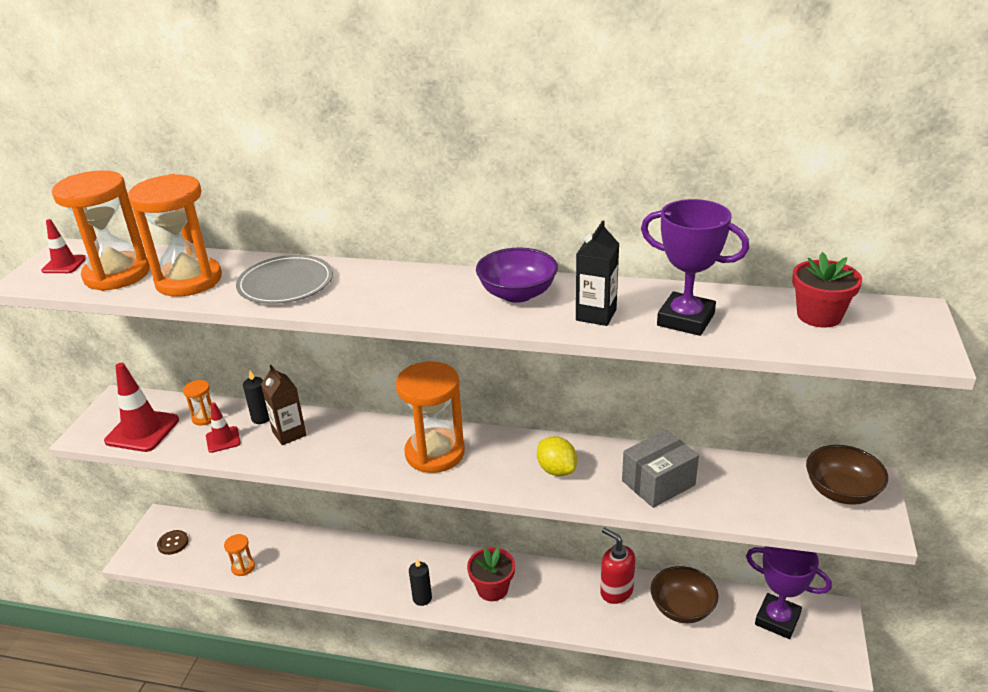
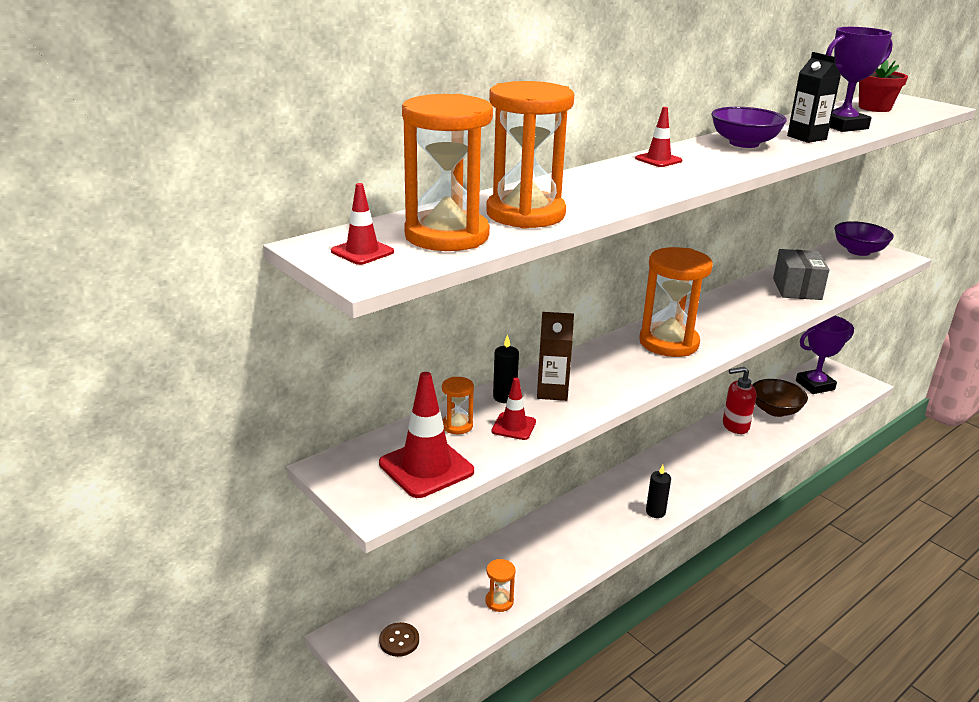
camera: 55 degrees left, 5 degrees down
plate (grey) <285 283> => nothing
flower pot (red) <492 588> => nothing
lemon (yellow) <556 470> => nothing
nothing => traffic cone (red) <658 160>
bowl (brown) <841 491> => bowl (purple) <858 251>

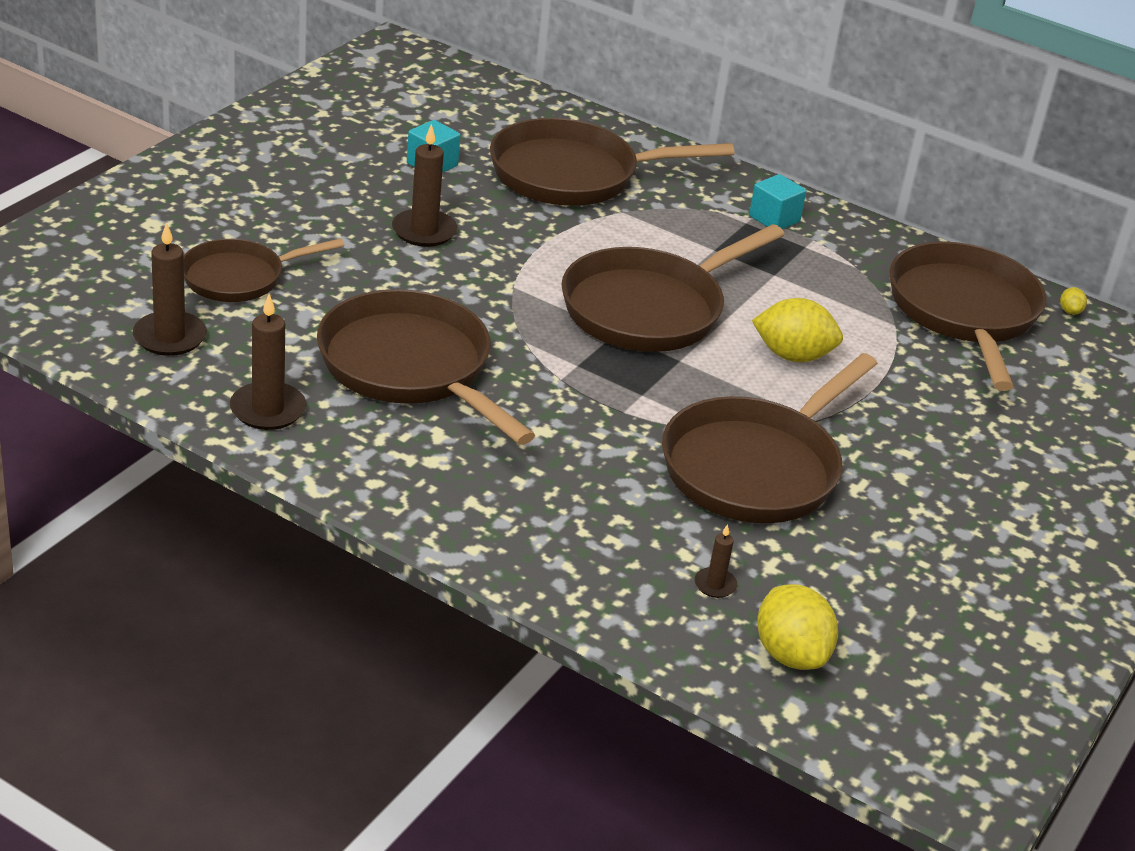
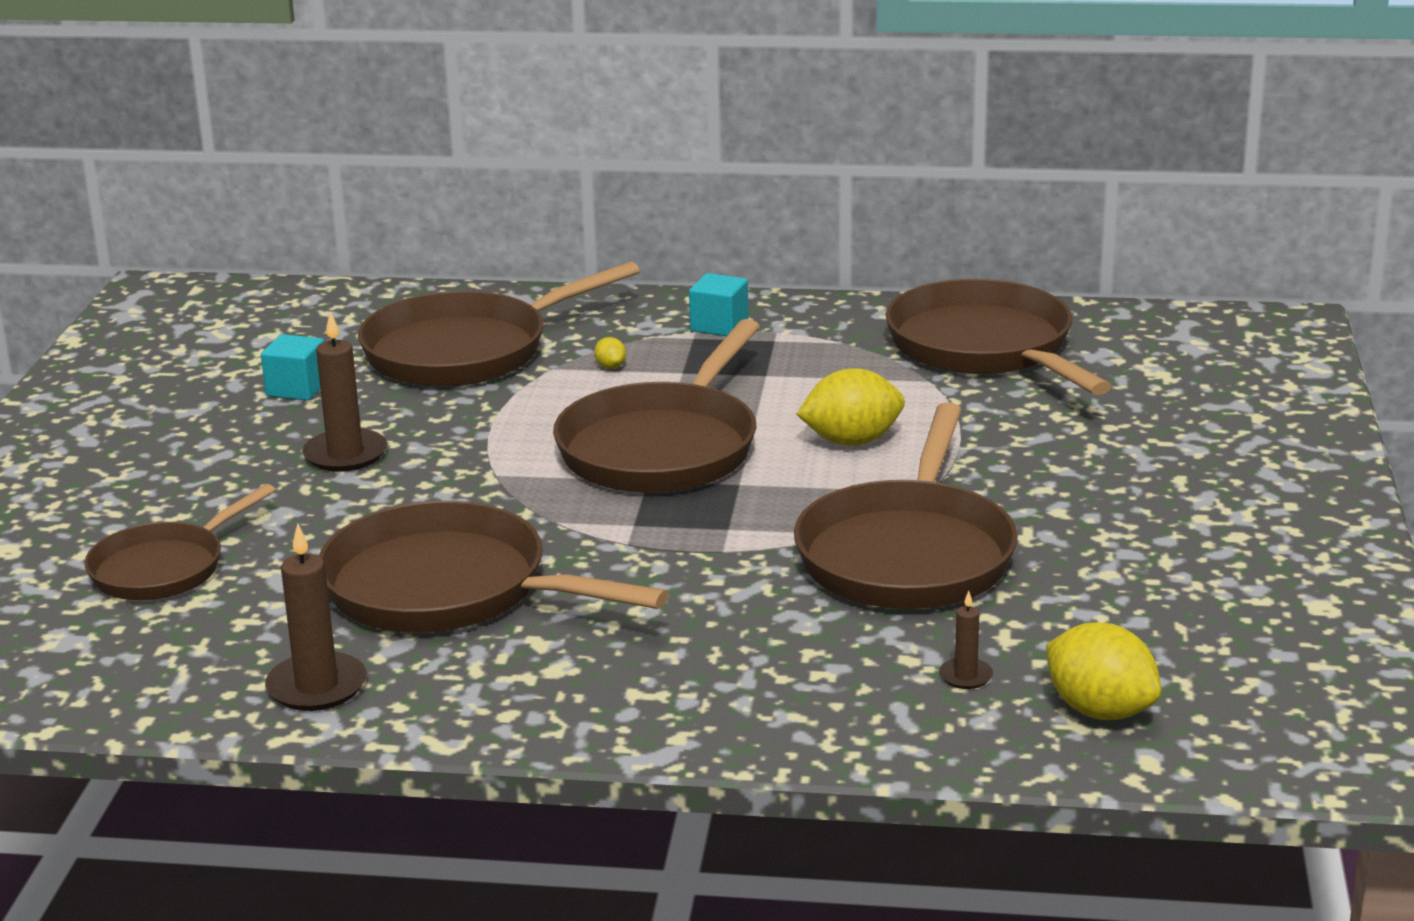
camera: 20 degrees left, 10 degrees down
candle (brown) <170 337> => nothing
lemon (yellow) <1070 311> => lemon (yellow) <610 367>, shifted

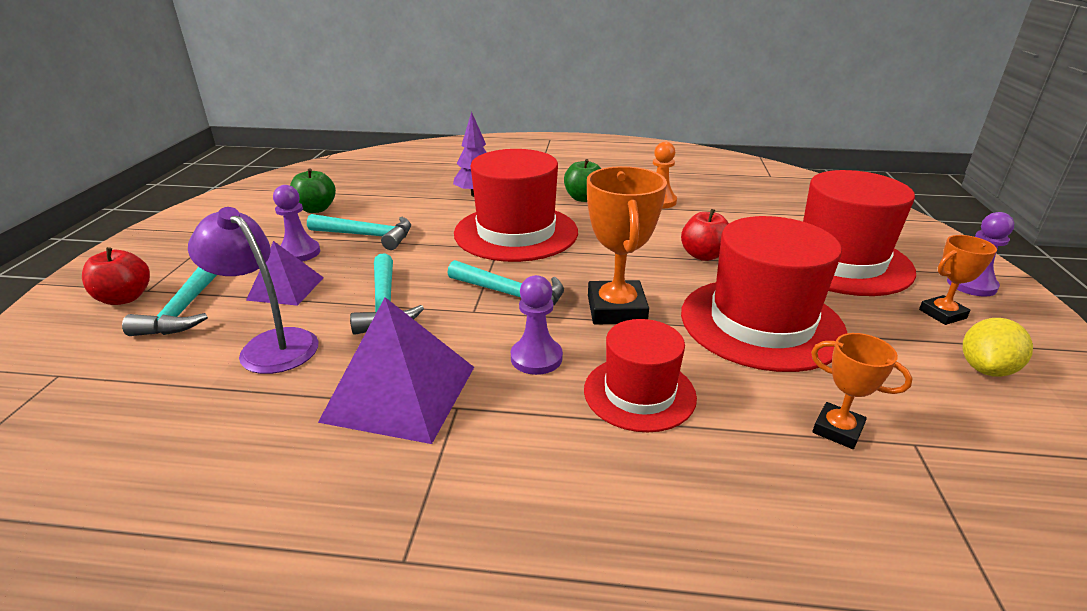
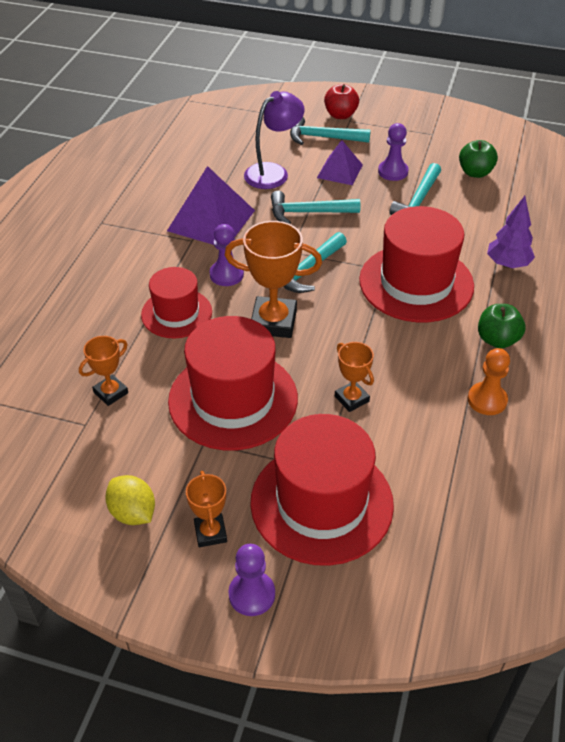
camera: 100 degrees right, 15 degrees up
apple (red) <703 255> => trophy (orange) <351 399>

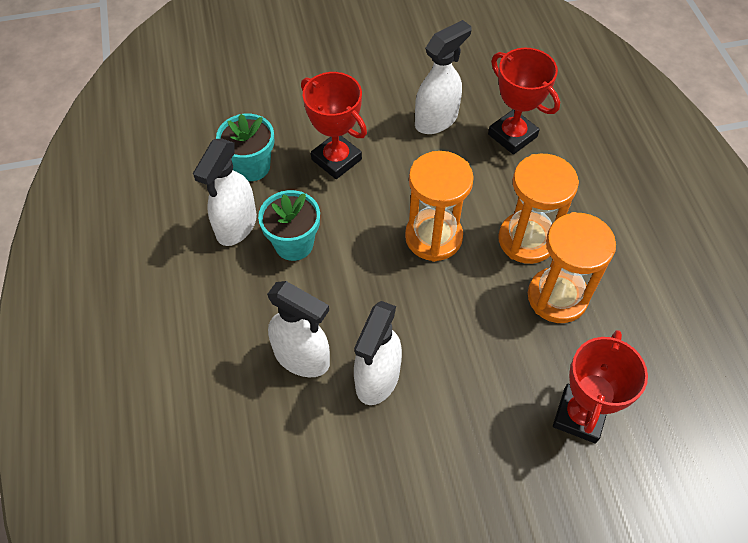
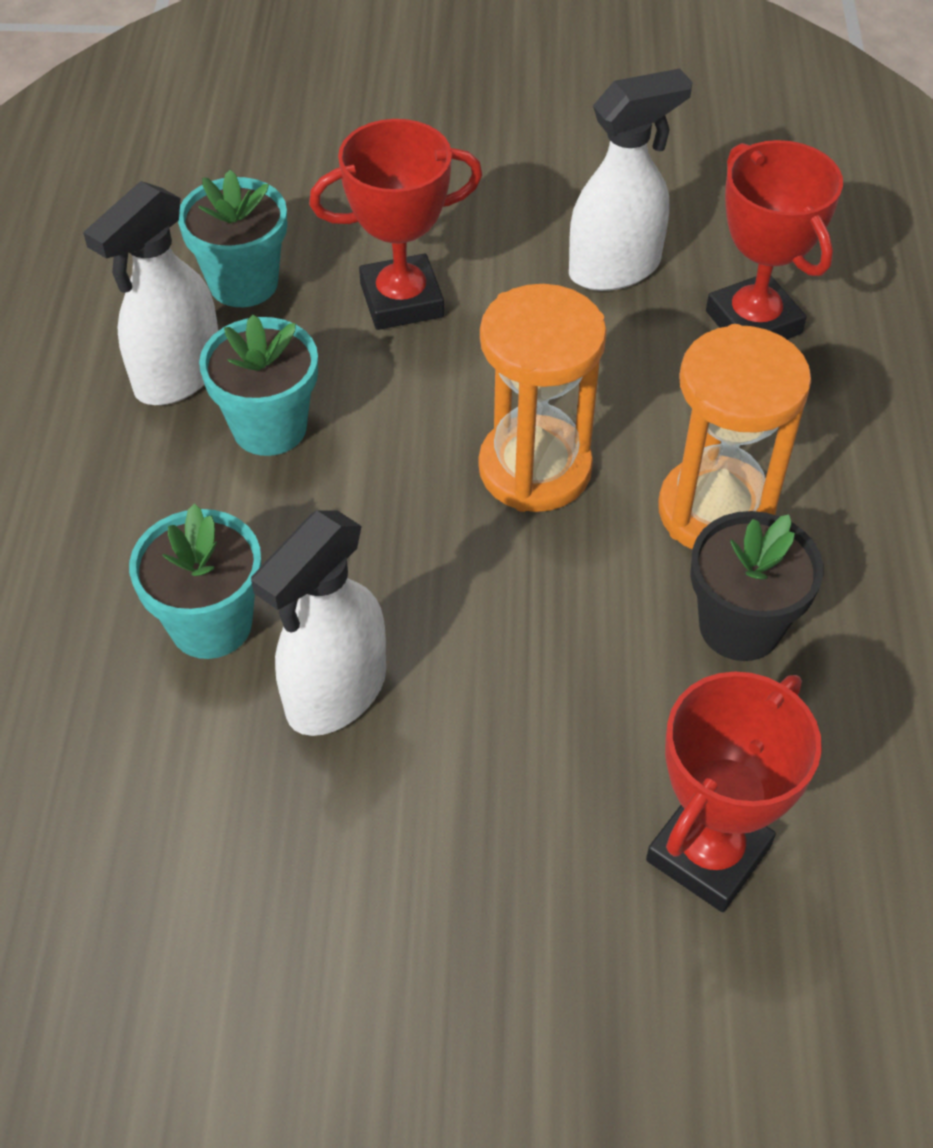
camera: 15 degrees right, 5 degrees down
spray bottle (white) <302 358> => flower pot (turquoise) <211 624>
hourglass (orange) <557 297> => flower pot (black) <740 626>
trophy (red) <336 159> => trophy (red) <402 300>, 75 degrees counterclockwise

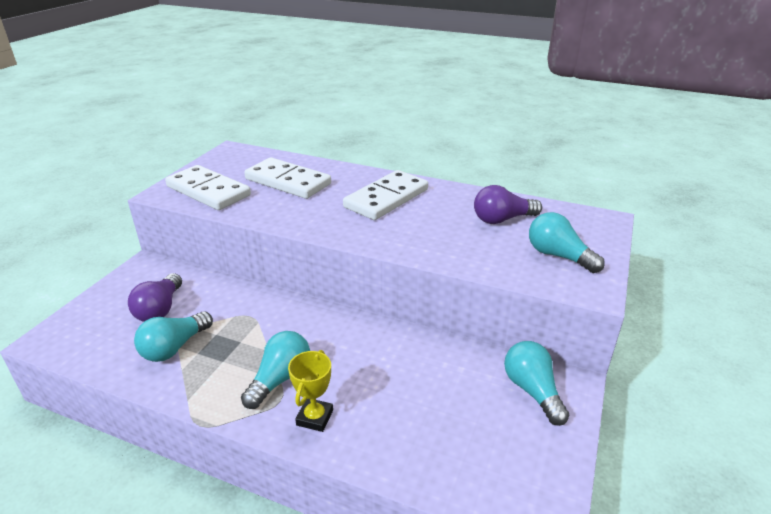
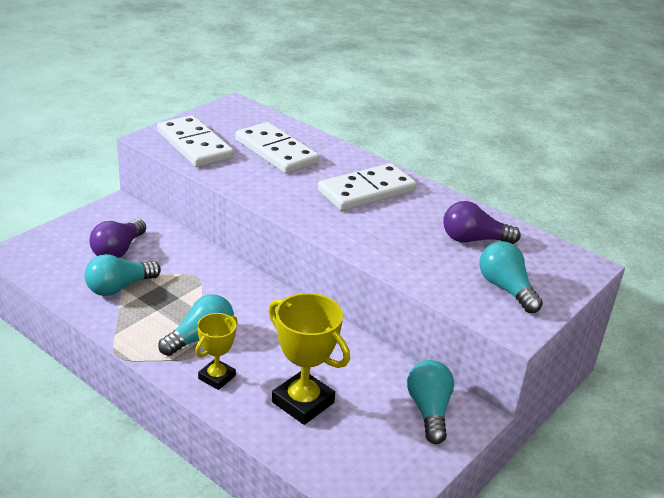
camera: 15 degrees right, 0 degrees up
nothing => trophy (yellow) <303 402>

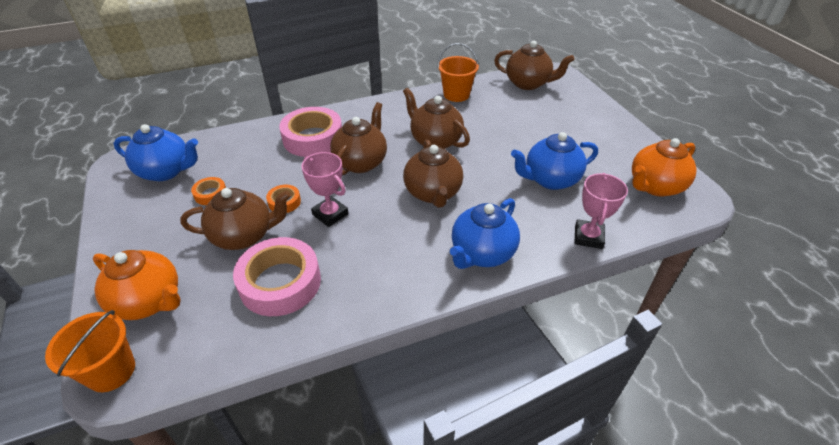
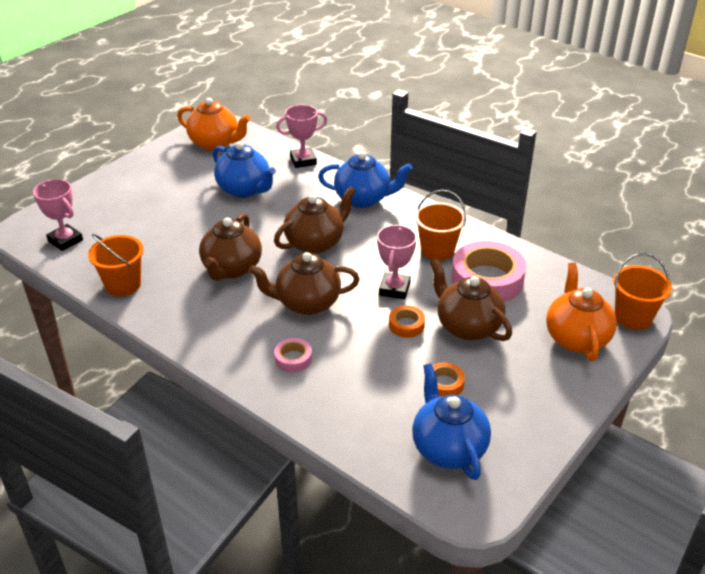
camera: 120 degrees left, 5 degrees down
nothing => bucket (orange) <437 250>
teapot (brown) <528 83> => trophy (pink) <65 240>
tape (pink) <313 138> => tape (pink) <293 359>, x0.47

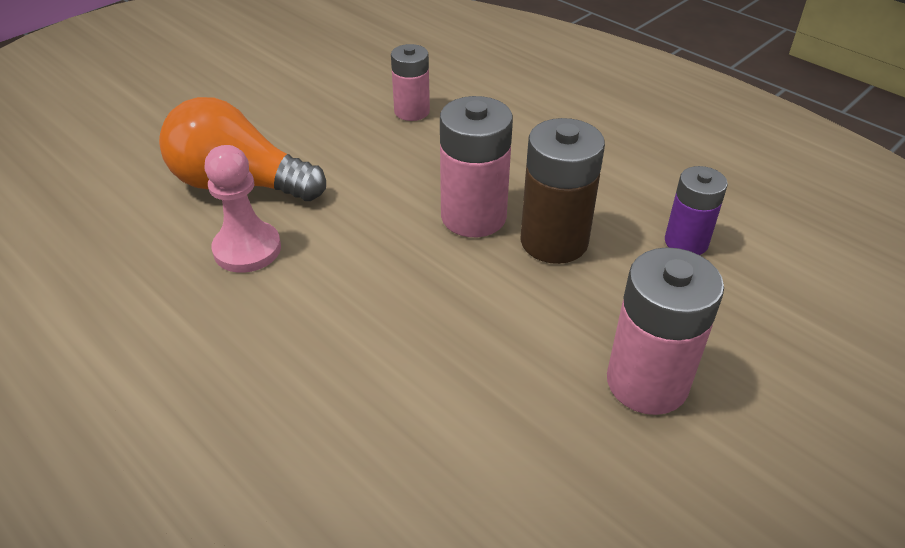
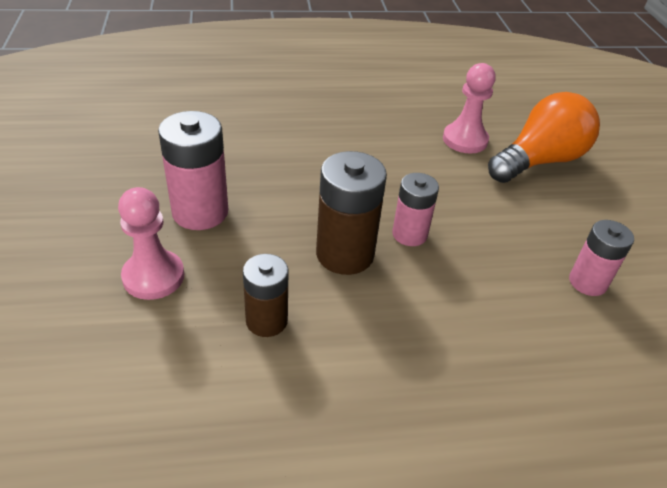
camera: 125 degrees right, 0 degrees up
nothing => pawn (pink) <153 276>
battery (purple) <686 242> => battery (brown) <266 321>
battery (pink) <473 216> => battery (pink) <409 234>, x0.64

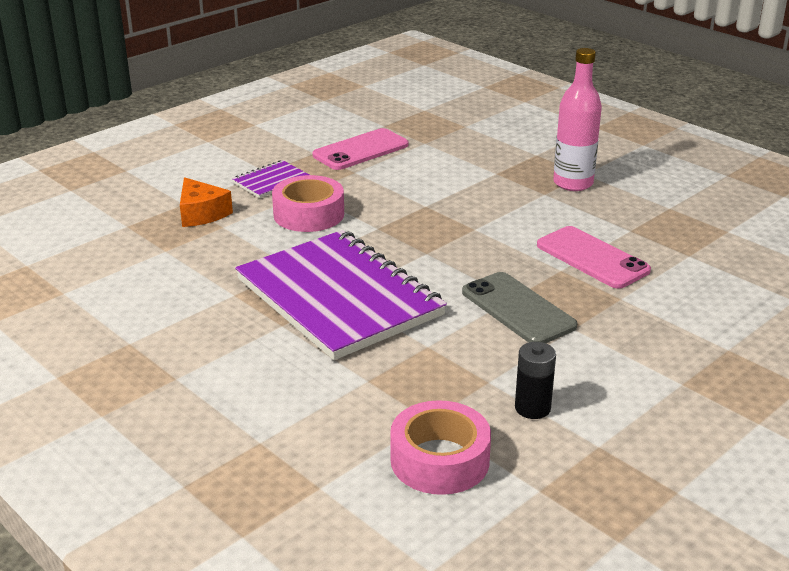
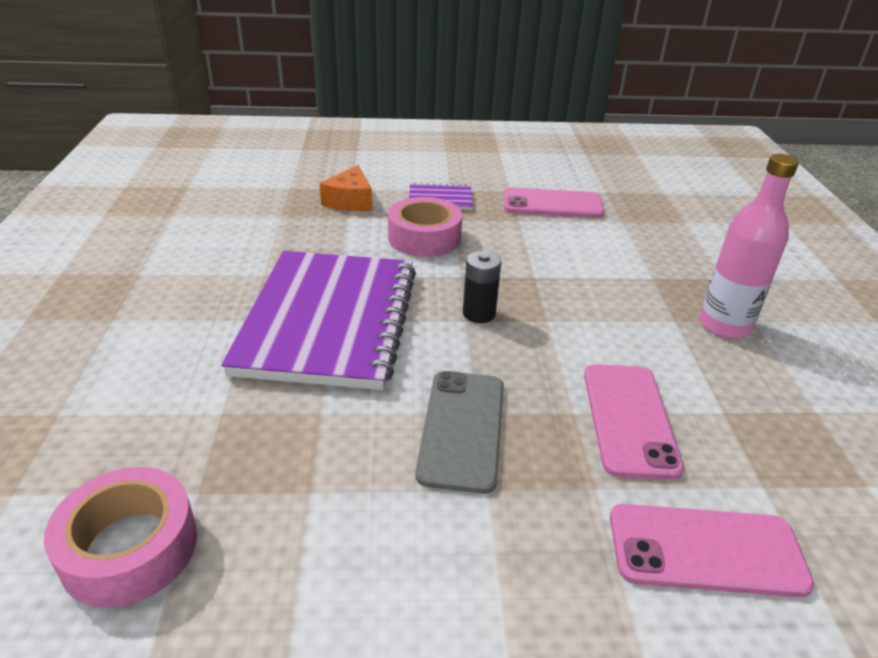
camera: 40 degrees right, 5 degrees up
nothing => phone (pink) <706 550>
battery (black) <532 408> => battery (black) <479 314>, shifted

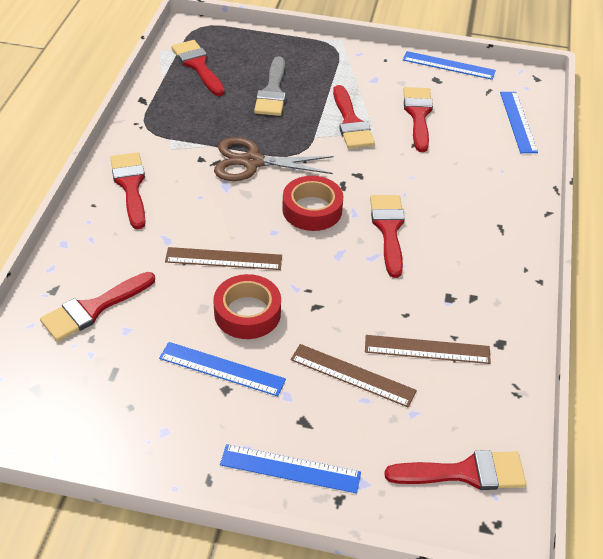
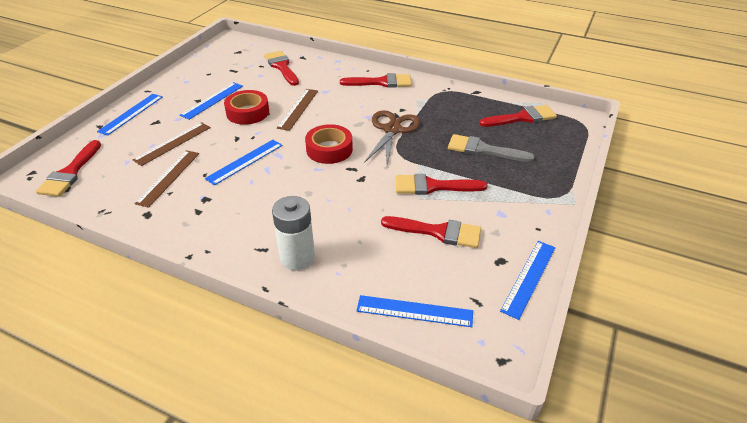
camera: 105 degrees right, 5 degrees down
brush (red) <388 229> => nothing
nothing => ruler (blue) <245 161>
nothing => battery (white) <297 257>

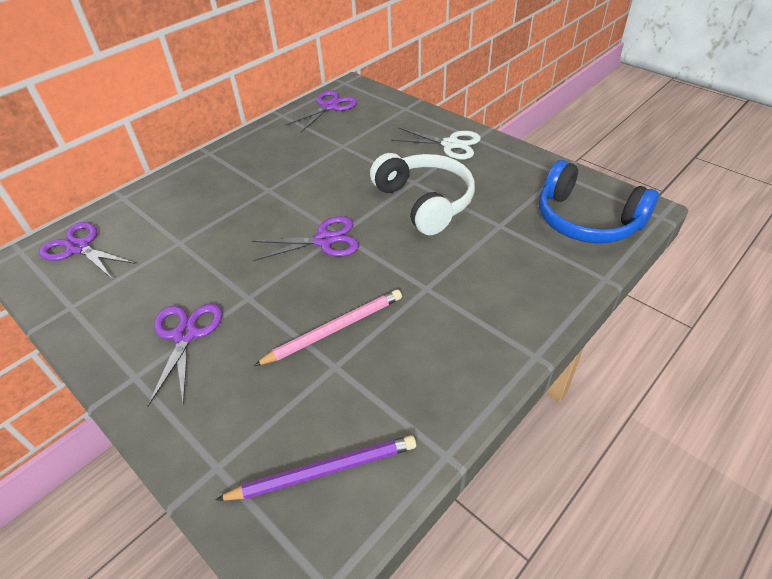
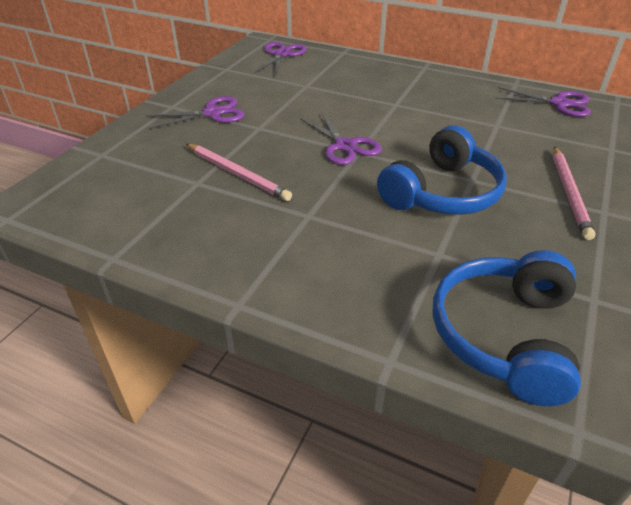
camera: 70 degrees right, 5 degrees down
pencil (purple) <324 470> => nothing
scissors (white) <450 144> => pencil (pink) <569 193>
headphones (white) <425 202> => headphones (blue) <442 193>

